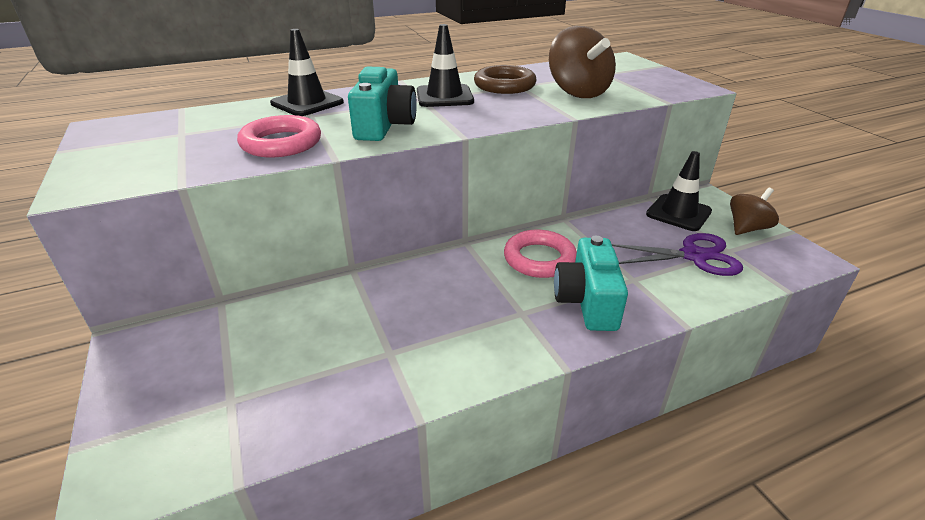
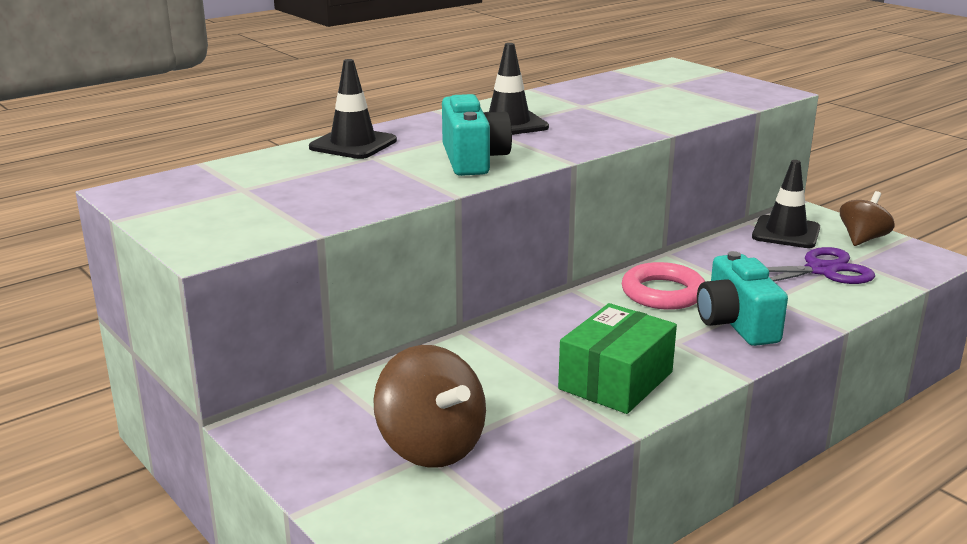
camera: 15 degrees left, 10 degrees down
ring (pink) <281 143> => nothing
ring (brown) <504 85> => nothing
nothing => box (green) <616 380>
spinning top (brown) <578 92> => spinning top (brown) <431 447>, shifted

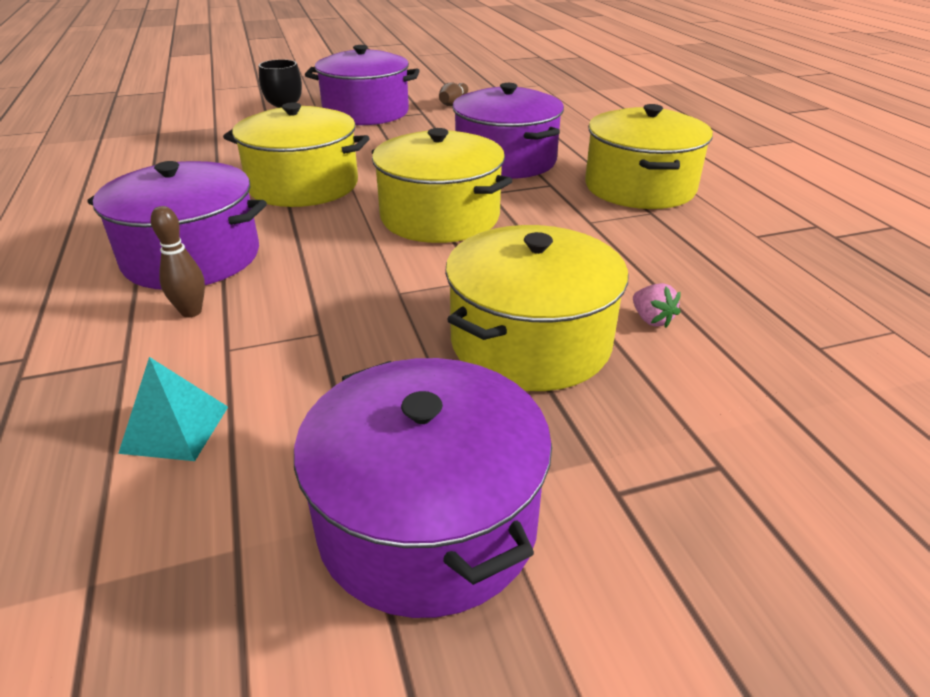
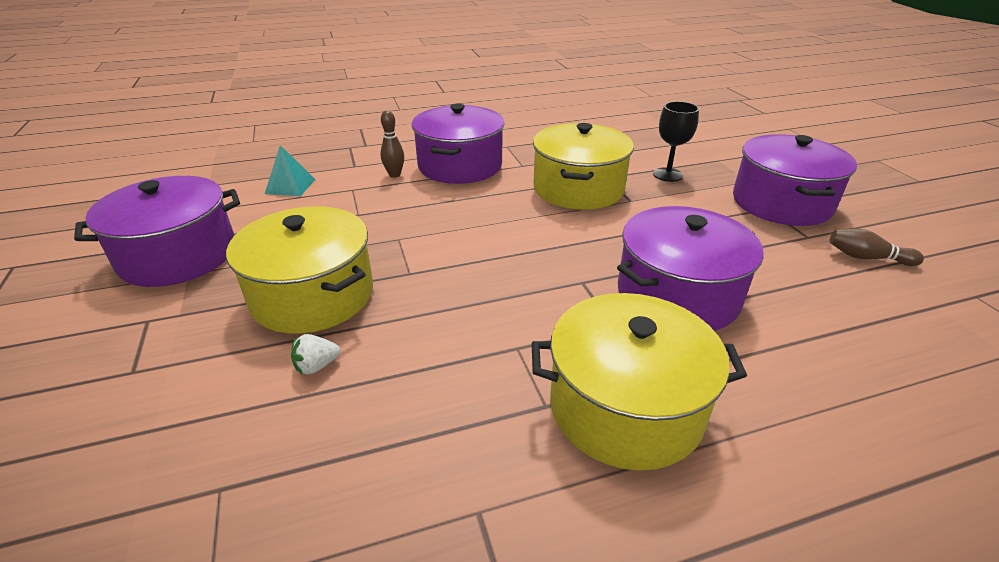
camera: 90 degrees right, 0 degrees up
pot (yellow) <440 217> => nothing
strawberry (pink) <651 320> => strawberry (white) <316 366>

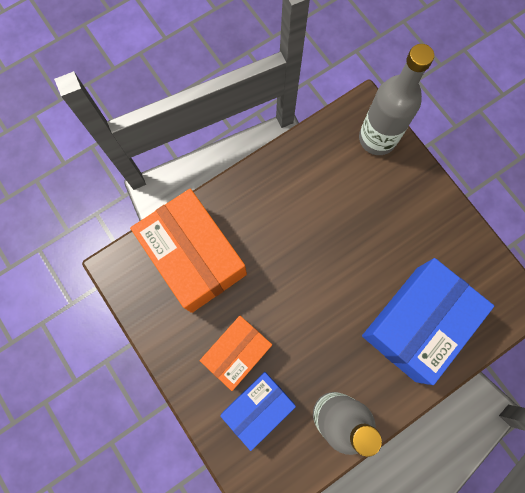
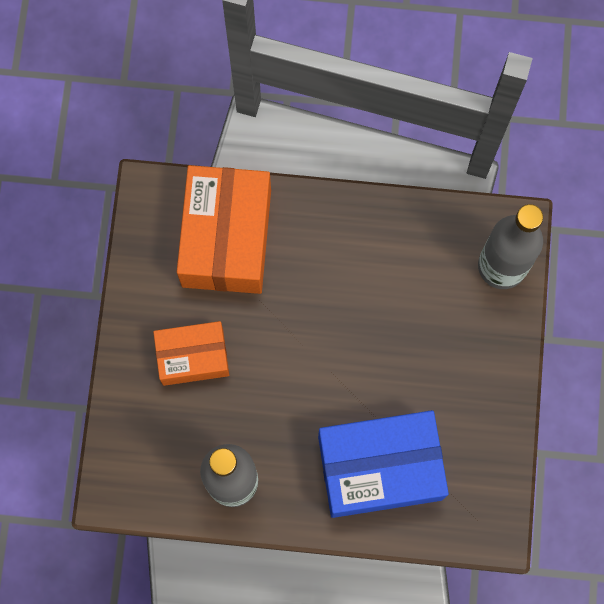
camera: 40 degrees right, 0 degrees up
box (blue) <258 407> => nothing

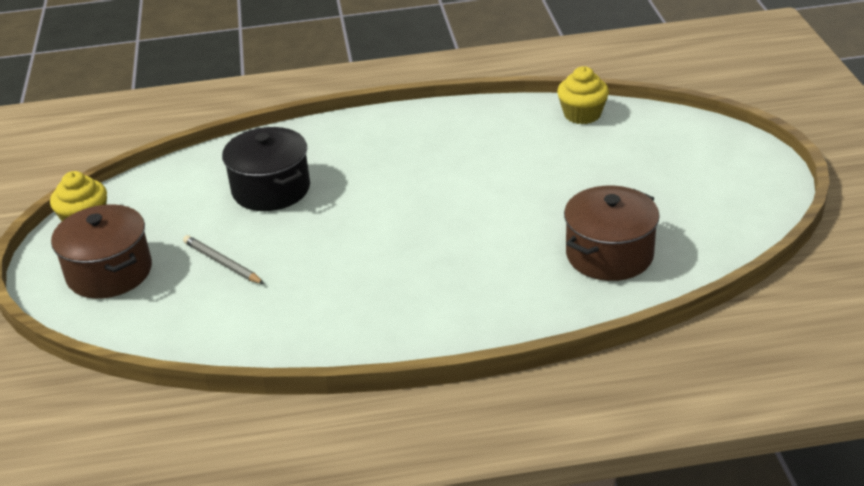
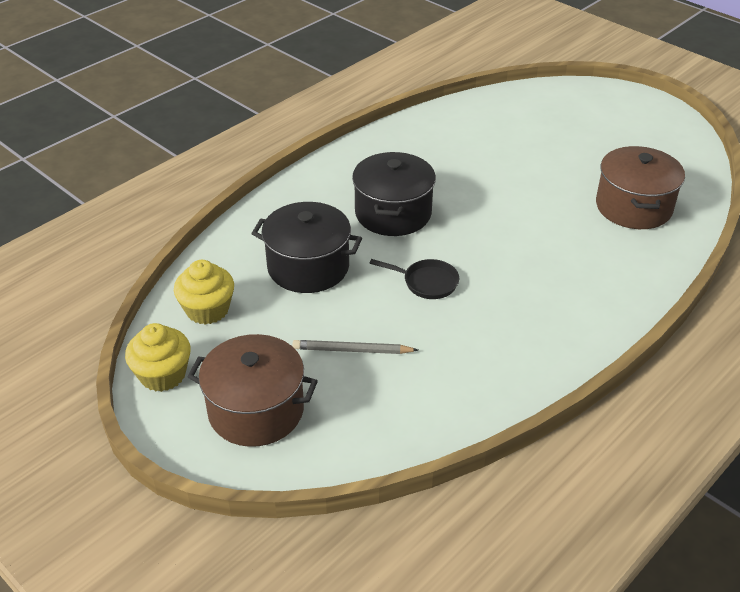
camera: 40 degrees left, 5 degrees up
nothing => pot (black) <393 213>
nothing => pan (black) <427 282>
cupcake (yellow) <582 114> => cupcake (yellow) <207 310>, shifted

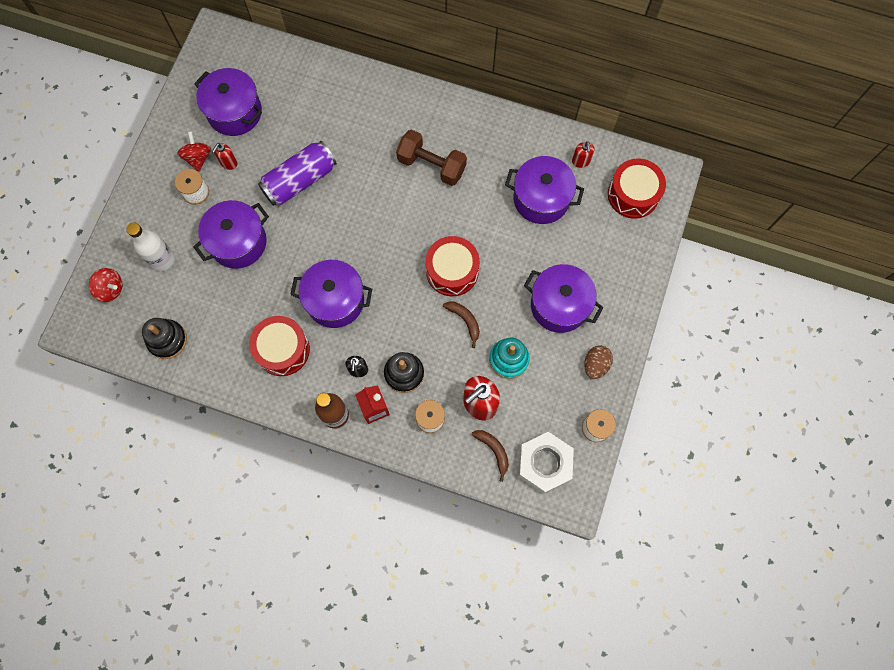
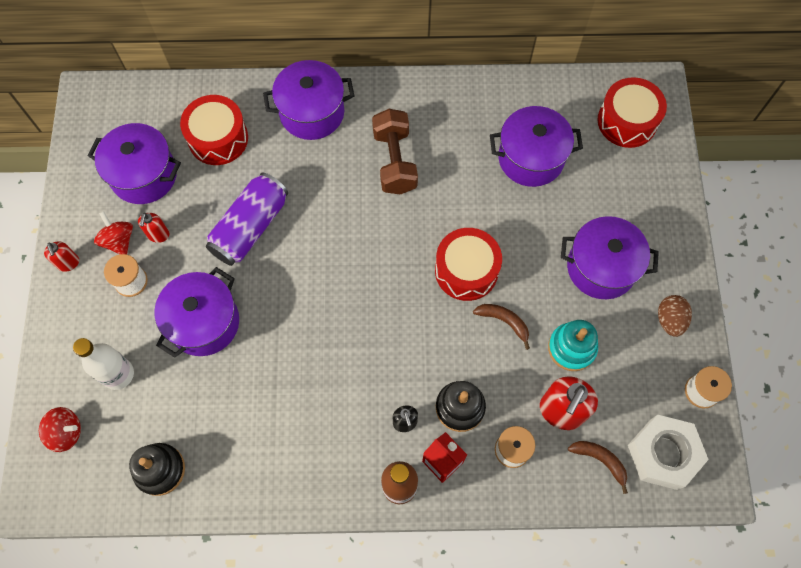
camera: 20 degrees left, 5 degrees down
drum (red) <282 349> => drum (red) <218 138>, shifted
pot (purple) <335 300> => pot (purple) <312 112>, shifted
soap dispenser (red) <580 161> => soap dispenser (red) <68 263>, shifted
dumbbell (brown) <431 165> => dumbbell (brown) <394 161>, 75 degrees clockwise

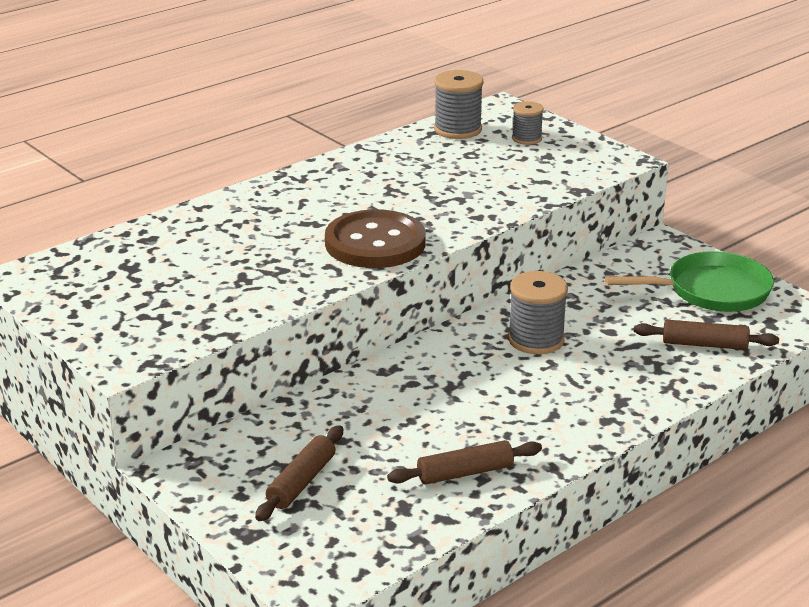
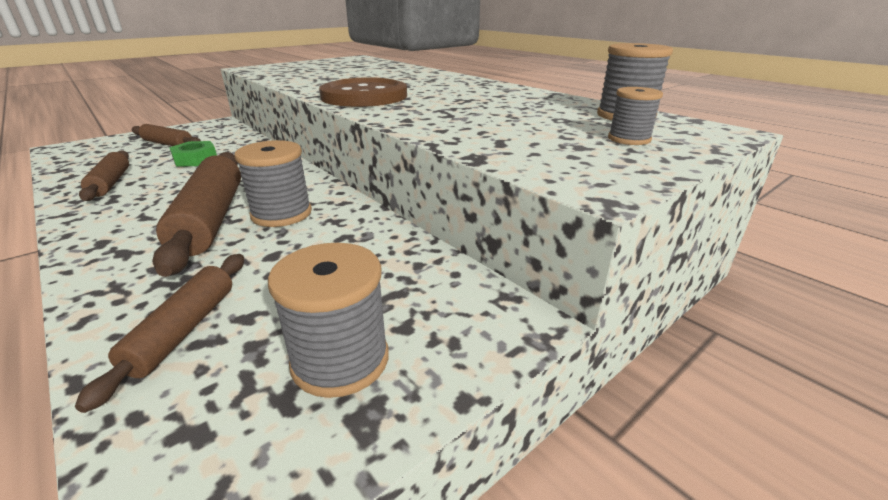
camera: 90 degrees right, 0 degrees up
nothing => rolling pin (brown) <211 219>
nothing => nut (green) <195 159>
pan (green) <711 291> => spool (grey) <340 360>

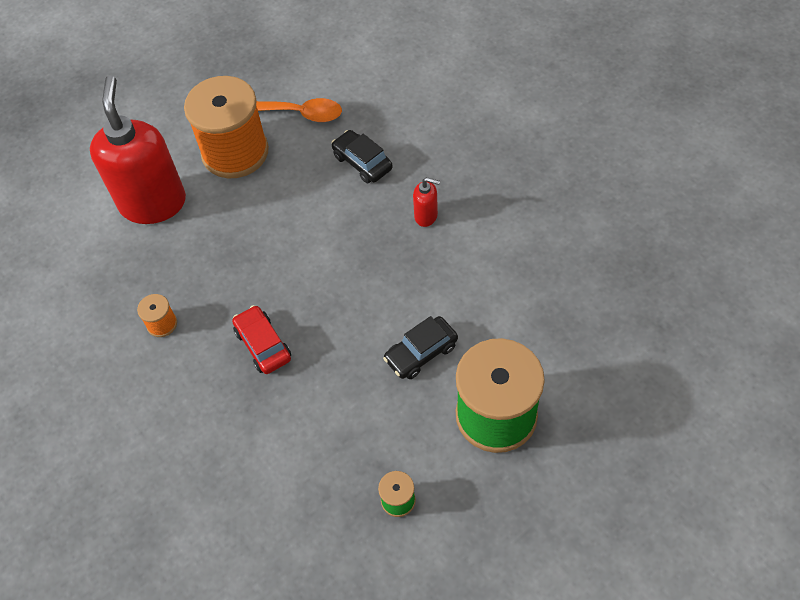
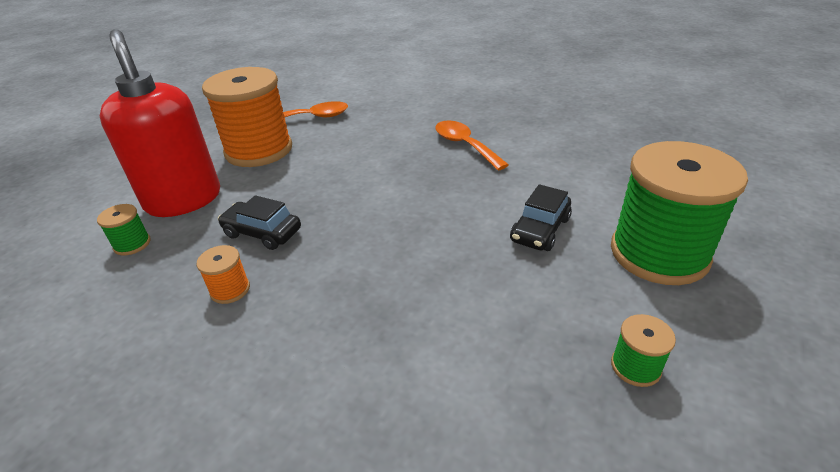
camera: 25 degrees left, 20 degrees down
car (red) <263 345> => nothing
nothing => spool (green) <132 244>
car (black) <362 162> => car (black) <262 233>, shifted
soap dispenser (red) <426 216> => spoon (orange) <465 145>

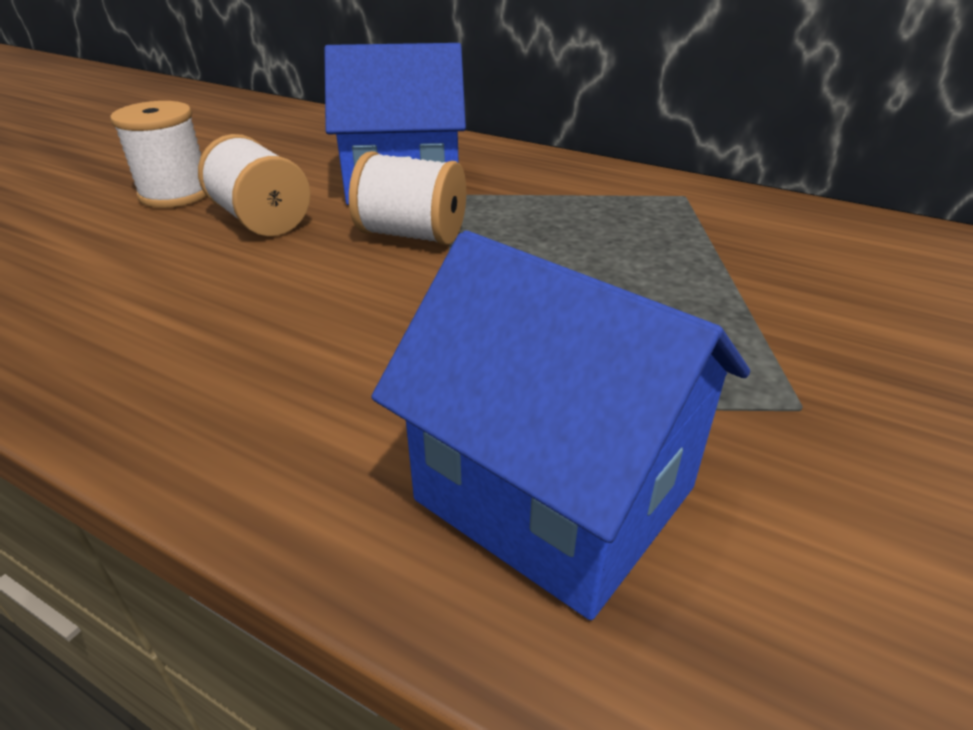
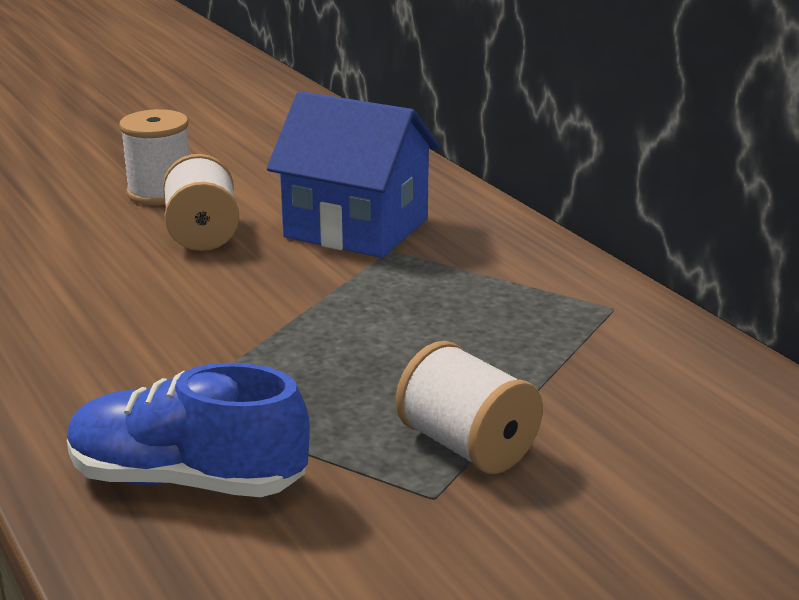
camera: 30 degrees right, 10 degrees down
spool (white) <412 235> => spool (white) <467 446>, shifted
house (blue) <554 493> => shoe (blue) <188 480>

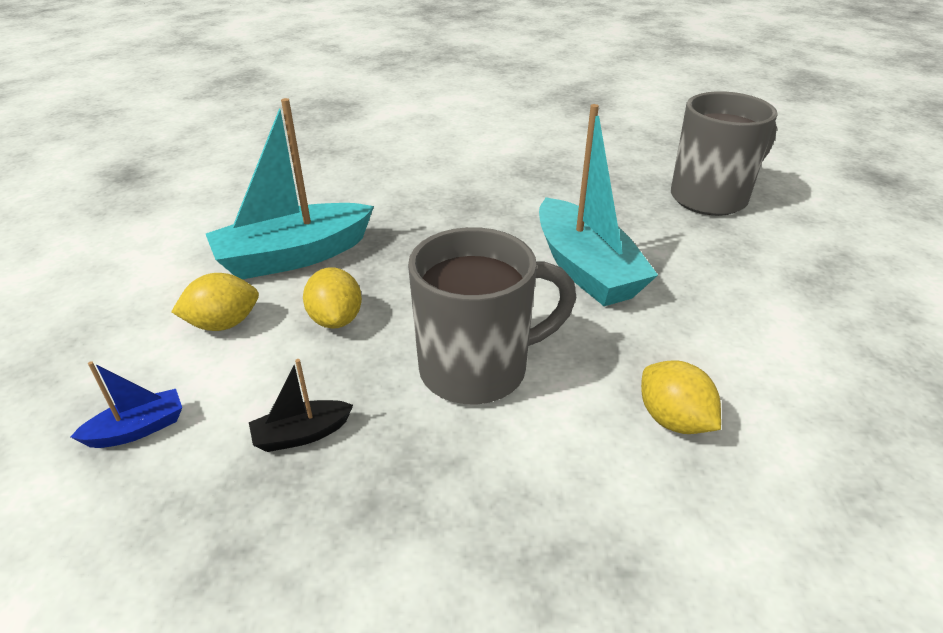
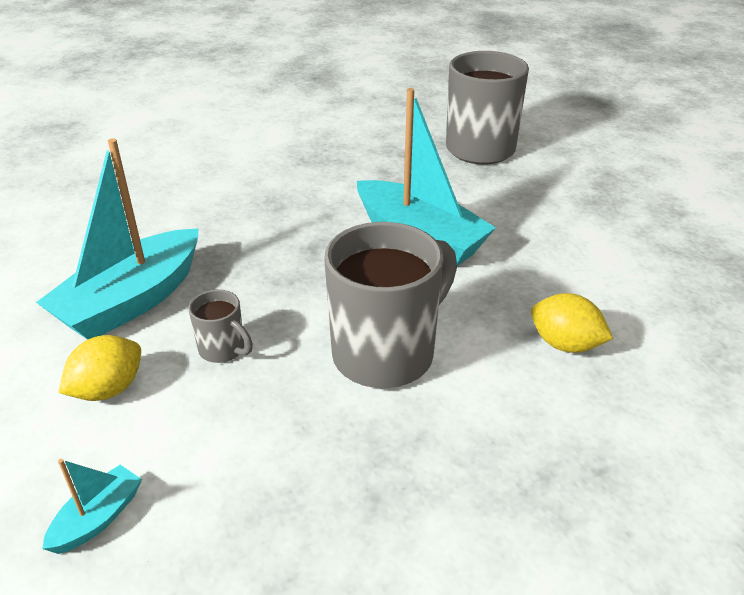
camera: 25 degrees left, 0 degrees up
boat (black) <301 434> => nothing
lemon (yellow) <336 319> => mug (grey) <223 350>
boat (blue) <138 429> => boat (turquoise) <98 518>

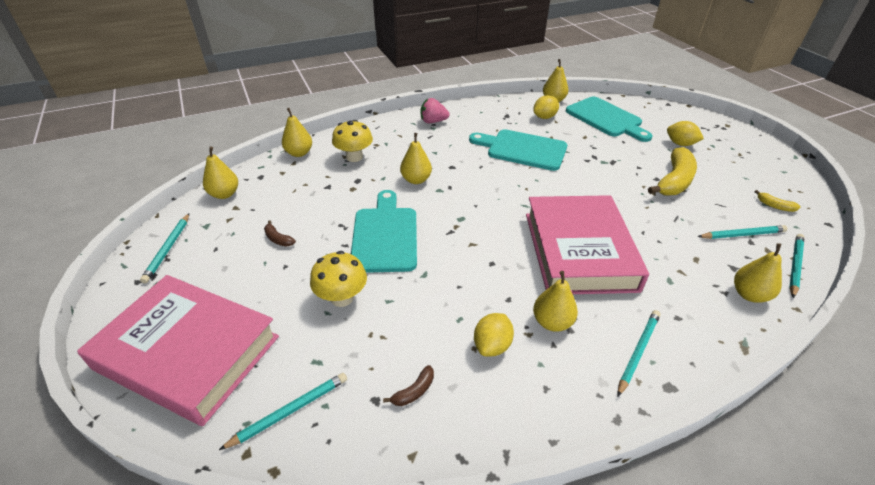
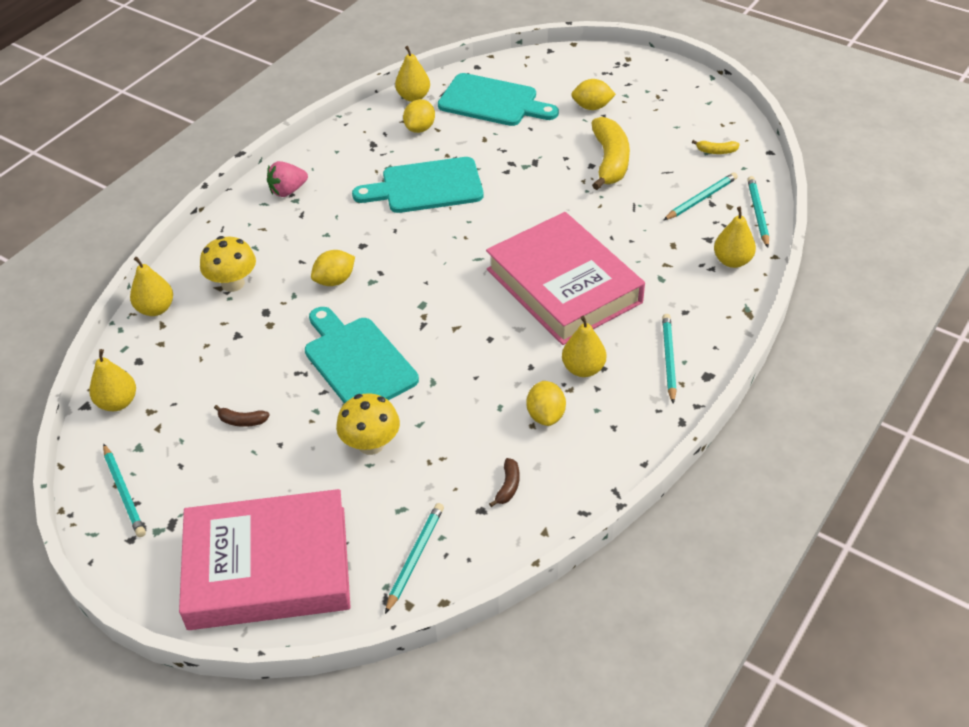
camera: 30 degrees left, 5 degrees up
pear (yellow) <416 180> => lemon (yellow) <335 280>

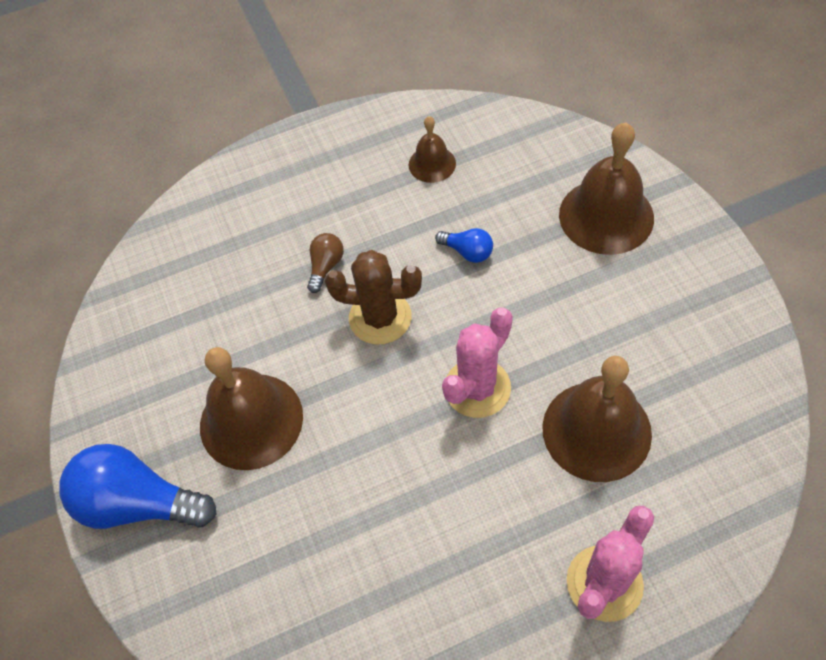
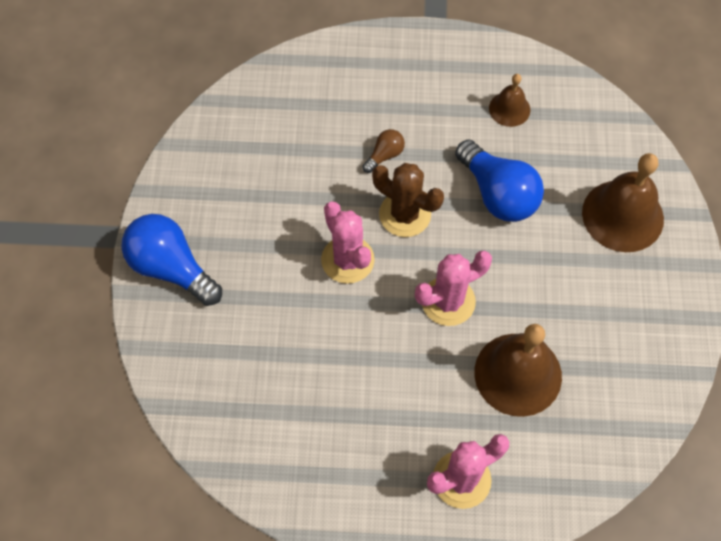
camera: 20 degrees right, 5 degrees up
bell (brown) <251 420> => nothing
nothing => cactus (pink) <347 260>
light bulb (blue) <467 252> => light bulb (blue) <498 194>, x2.09

